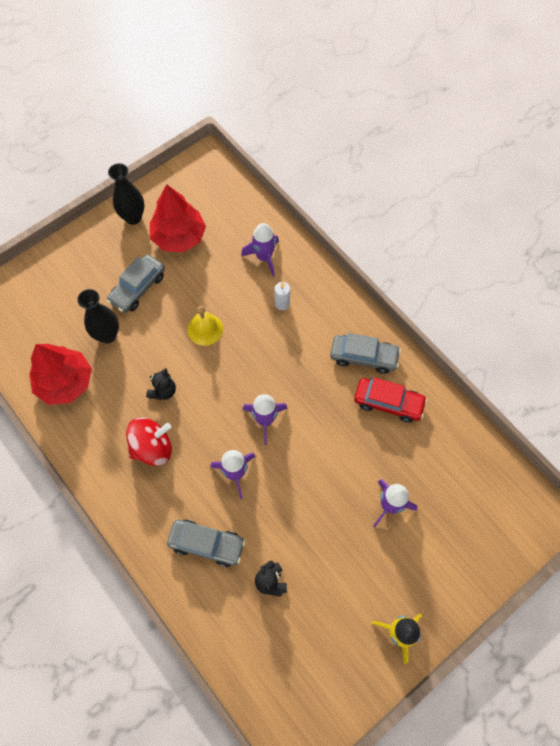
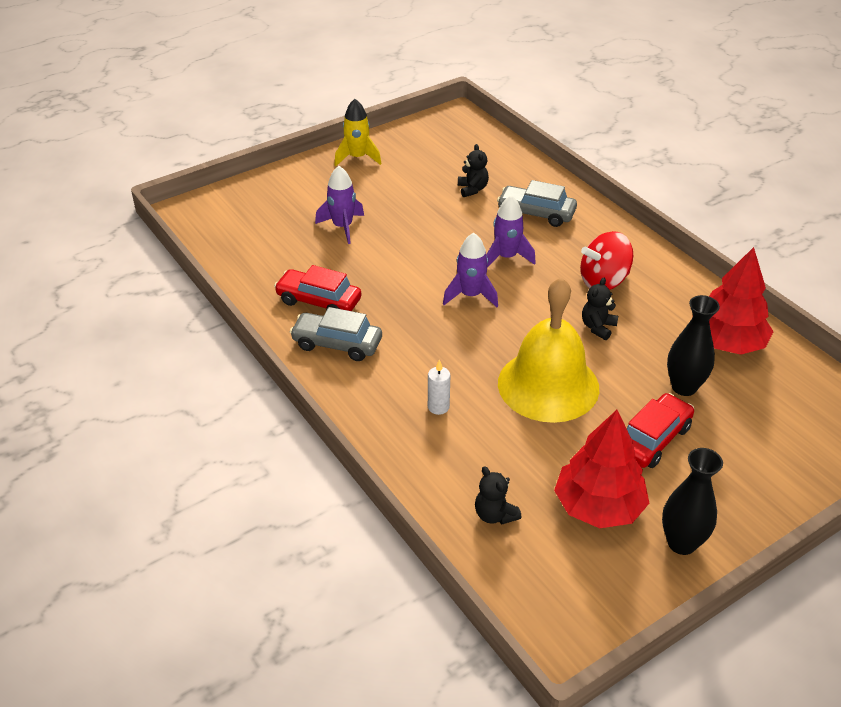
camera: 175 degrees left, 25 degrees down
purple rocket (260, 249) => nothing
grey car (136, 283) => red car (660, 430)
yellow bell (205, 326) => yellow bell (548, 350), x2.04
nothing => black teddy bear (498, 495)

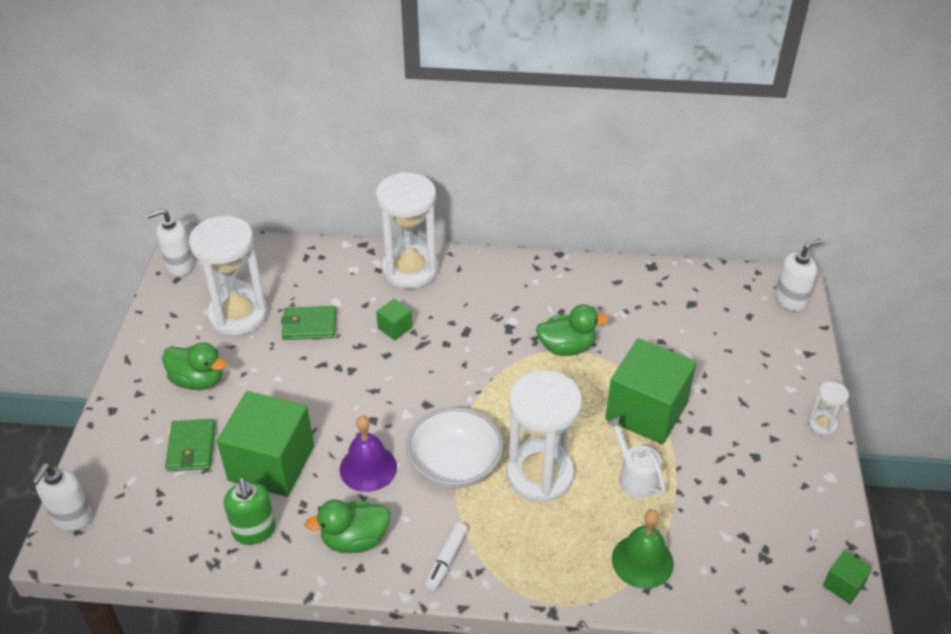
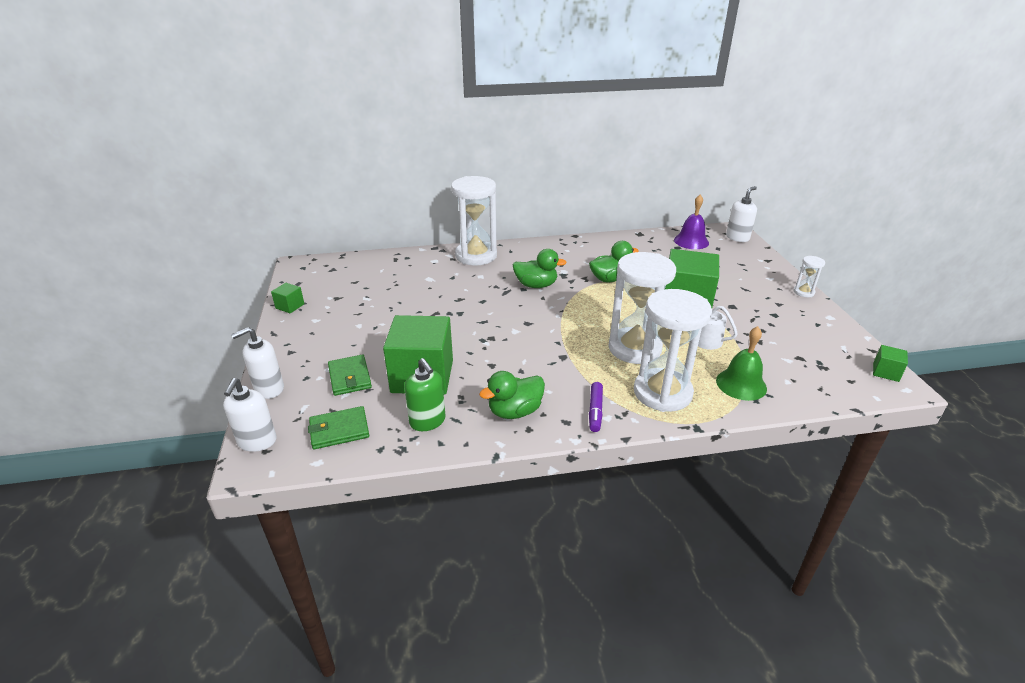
camera: 15 degrees left, 10 degrees down
white soap dispenser (170, 242) => white soap dispenser (257, 363), moved
white hourglass (228, 276) => white hourglass (673, 350), moved
green cube (394, 319) => green cube (287, 298), moved
green wallet (308, 323) => green wallet (338, 427), moved
green duck (194, 366) => green duck (540, 268), moved
white bowl (454, 448) => nothing
purple bell (368, 453) => purple bell (691, 222), moved
white marker (446, 556) => purple marker (596, 407)

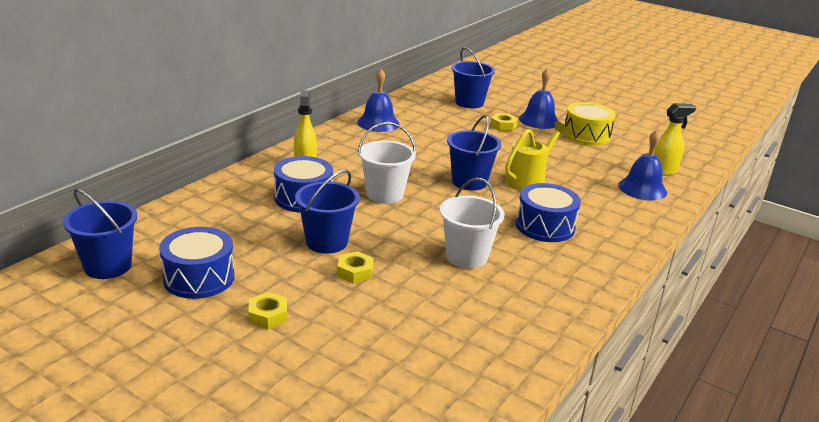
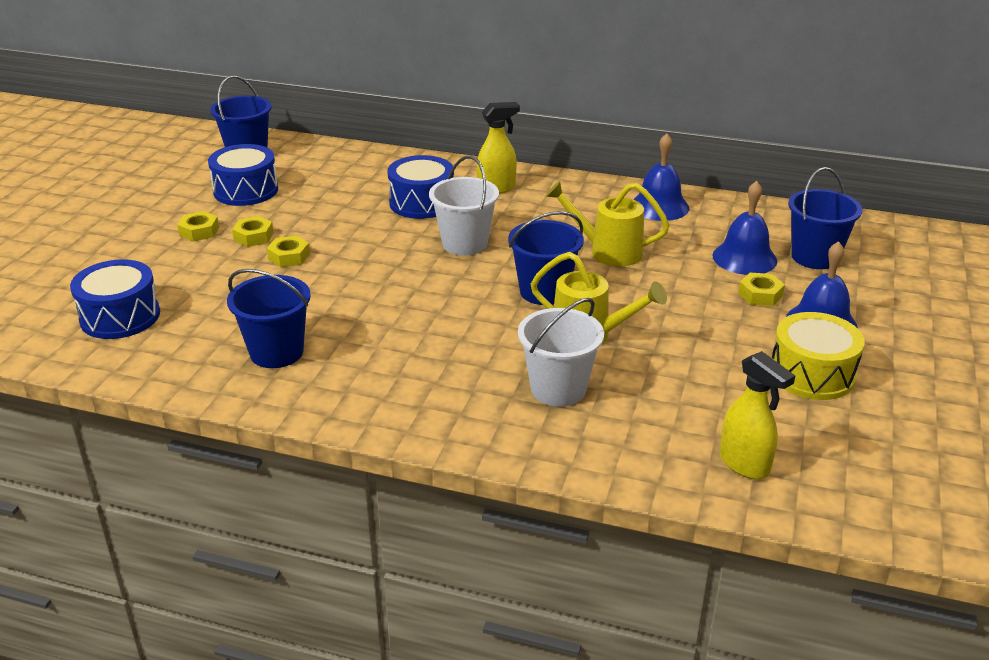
camera: 75 degrees right, 5 degrees up
blue bell (642, 165) => blue bell (745, 228), moved
blue bucket (327, 211) => blue bucket (269, 318), moved
white bucket (472, 223) => white bucket (561, 352), moved
blue drum (548, 212) => blue drum (115, 299), moved
nothing => yellow watering can (608, 224)
nothing => yellow nut (253, 231)

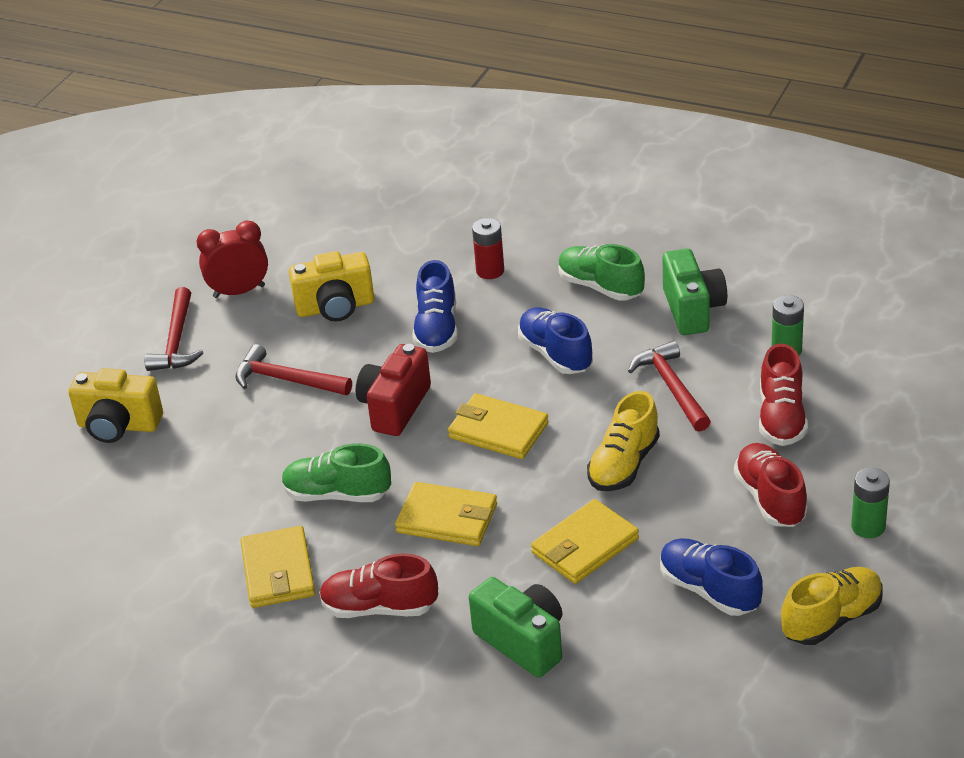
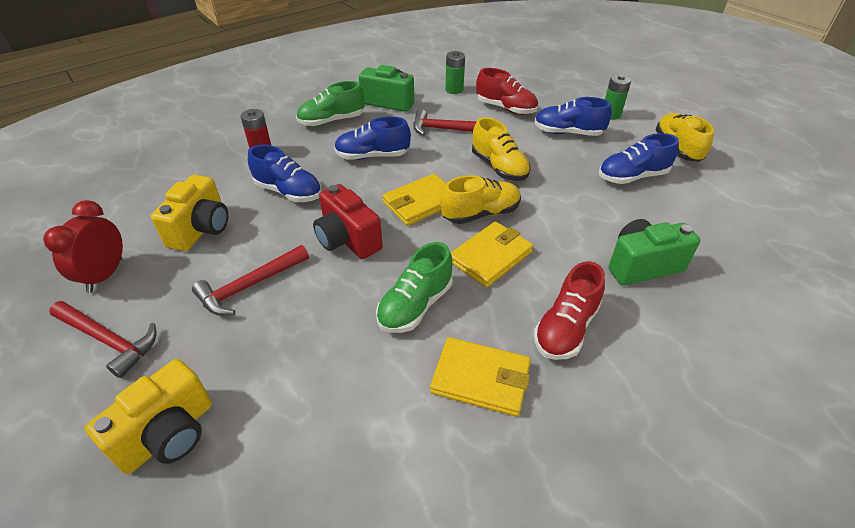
camera: 65 degrees left, 5 degrees up
red shoe (771, 485) => blue shoe (573, 116)
yellow wallet (585, 541) => nothing
nothing => yellow shoe (480, 199)

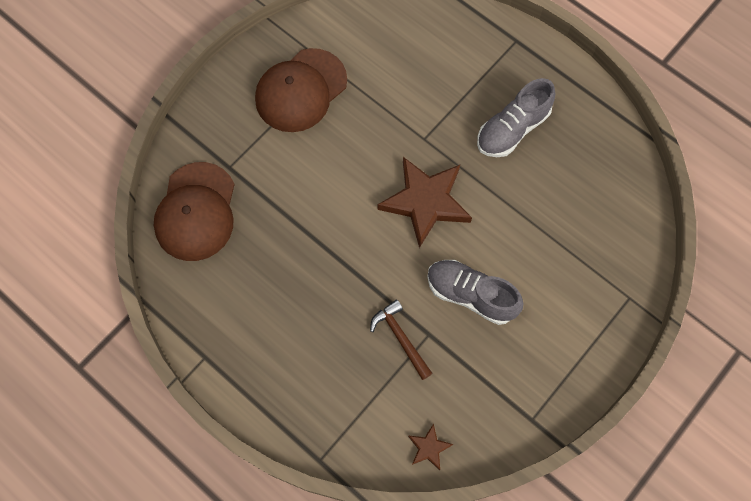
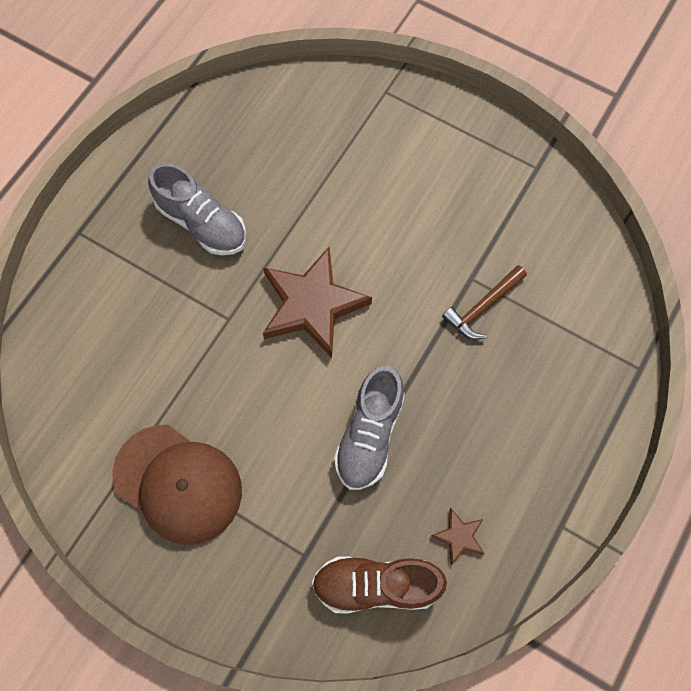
camera: 100 degrees left, 0 degrees up
brown cap (194, 211) => brown shoe (379, 585)
grey shoe (475, 292) => grey shoe (369, 428), moved
brown star (430, 446) => brown star (457, 536), moved

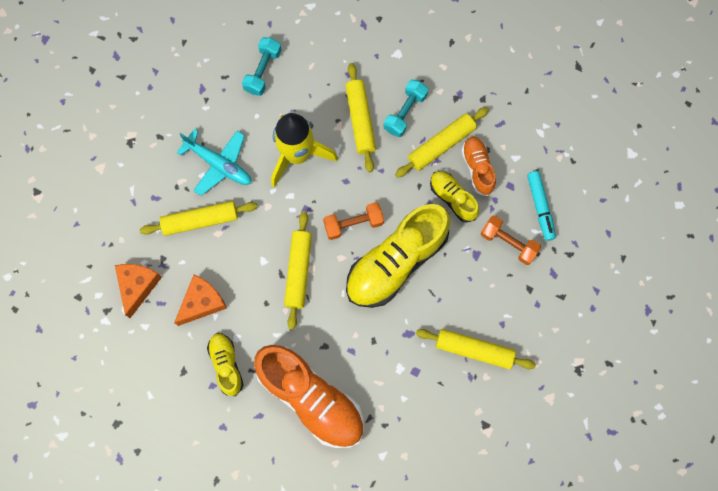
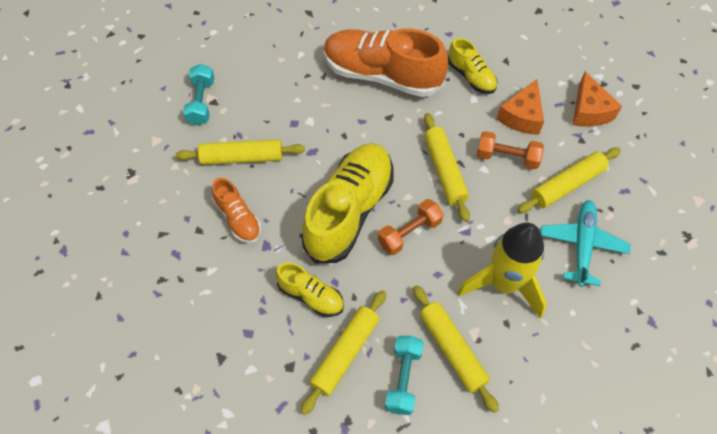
camera: 160 degrees right, 15 degrees down
turquoise dumbbell (261, 66) => turquoise dumbbell (198, 94), moved
turquoise plane (214, 162) => turquoise plane (586, 243), 90 degrees clockwise
orange shoe (478, 166) => orange shoe (236, 210), moved
turquoise marker (541, 206) => nothing
orange dumbbell (511, 240) => orange dumbbell (510, 150), moved

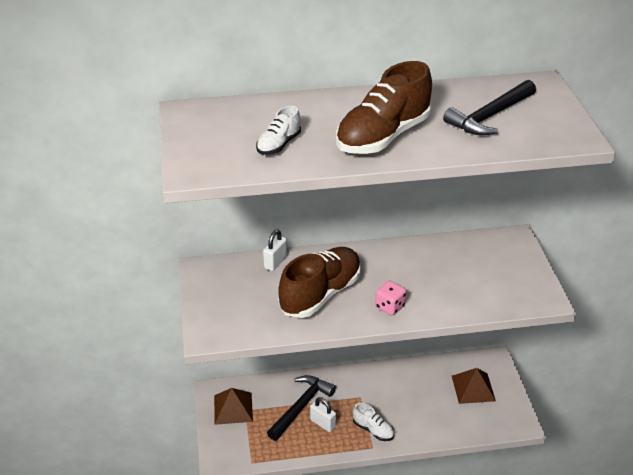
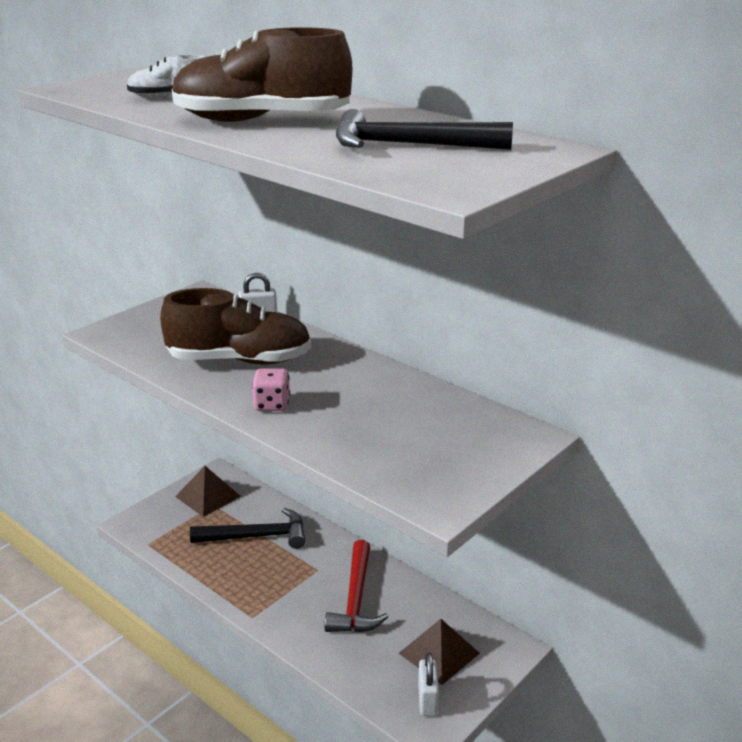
camera: 50 degrees right, 10 degrees down
white padlock (323, 414) => white padlock (428, 684), moved
white shoe (373, 422) => nothing
nothing => red hammer (356, 586)

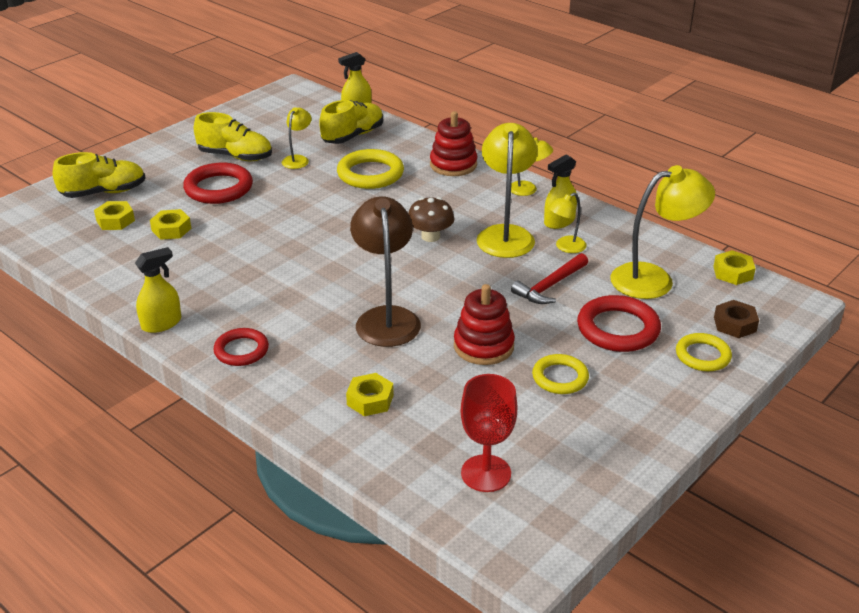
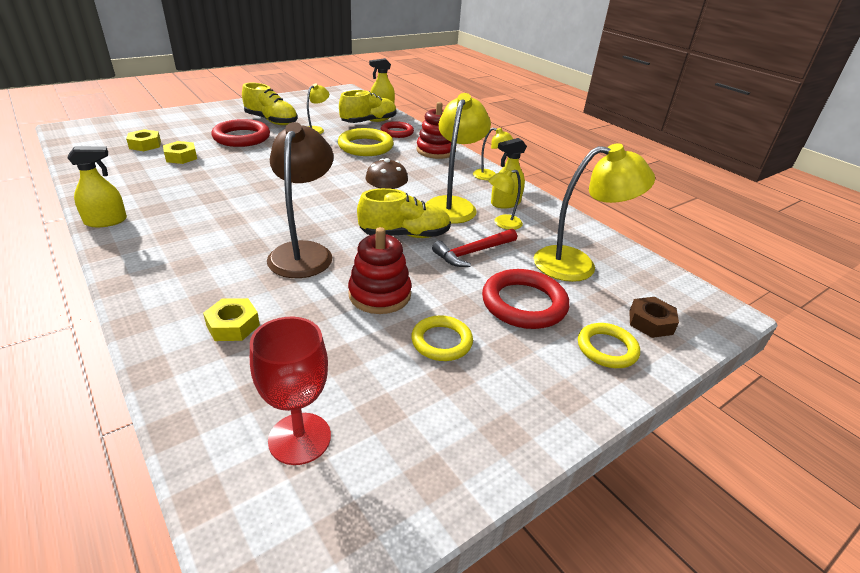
camera: 10 degrees right, 0 degrees up
yellow shoe (99, 175) => yellow shoe (404, 213), moved
yellow nut (734, 267) => nothing
red ring (241, 347) => red ring (397, 129), moved

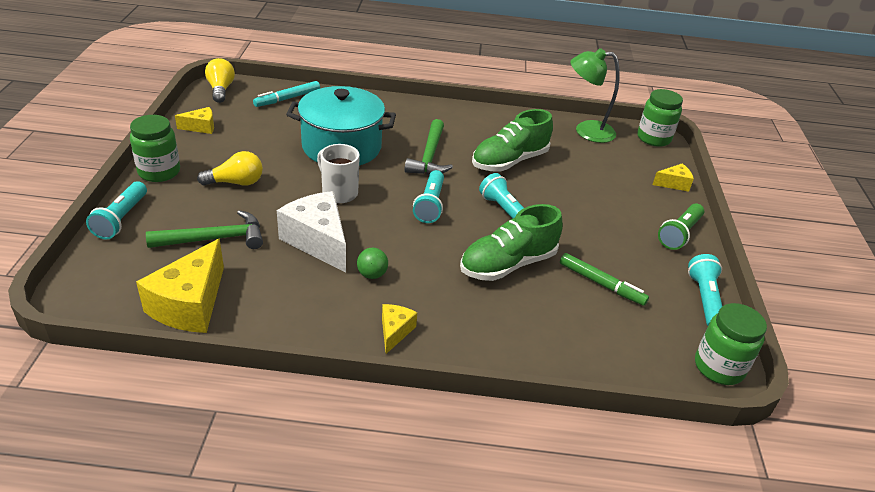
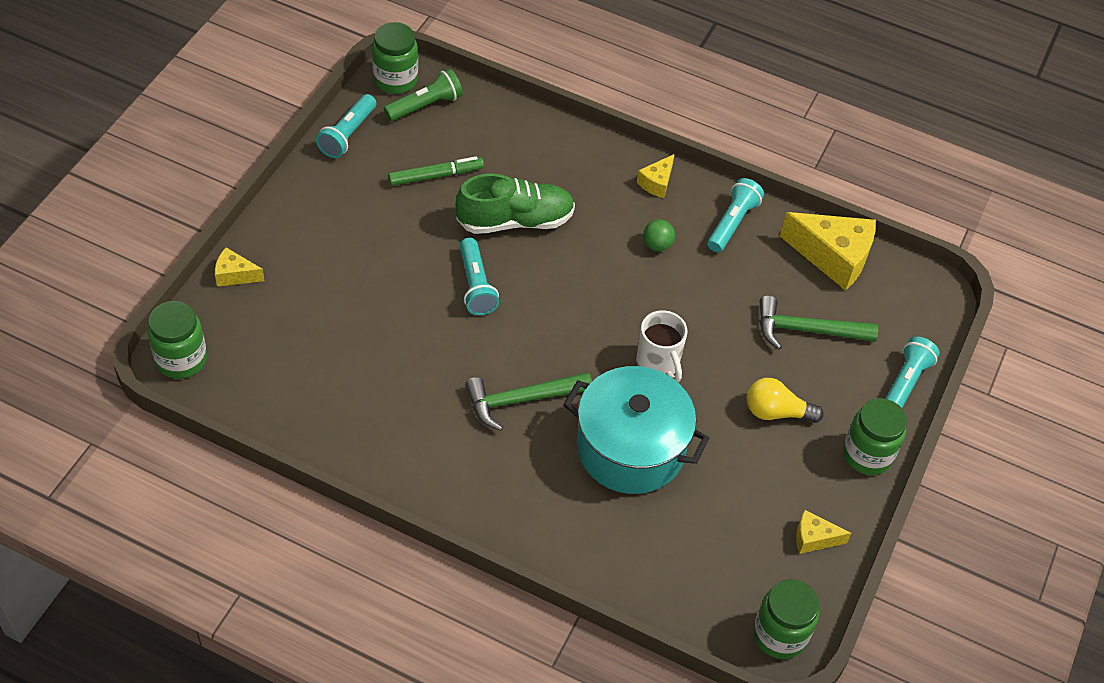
camera: 160 degrees left, 15 degrees up
green lamp (595, 95) => nothing
yellow light bulb (220, 80) => green jar (786, 619)
turquoise marker (286, 94) => nothing
green shoe (512, 140) => nothing
green hammer (429, 147) => green hammer (528, 401), 135 degrees counterclockwise
turquoise flashlight (428, 196) => turquoise flashlight (735, 215), moved
white cheese (311, 232) => nothing
green flashlight (681, 226) => green flashlight (423, 95), moved
yellow cheese (180, 286) => yellow cheese (828, 251), 75 degrees clockwise
green marker (604, 279) => green marker (436, 171), 105 degrees clockwise

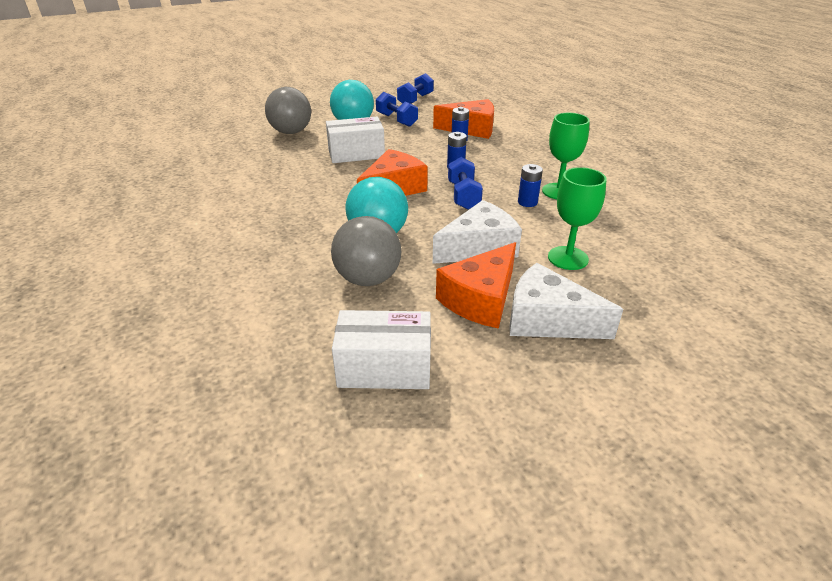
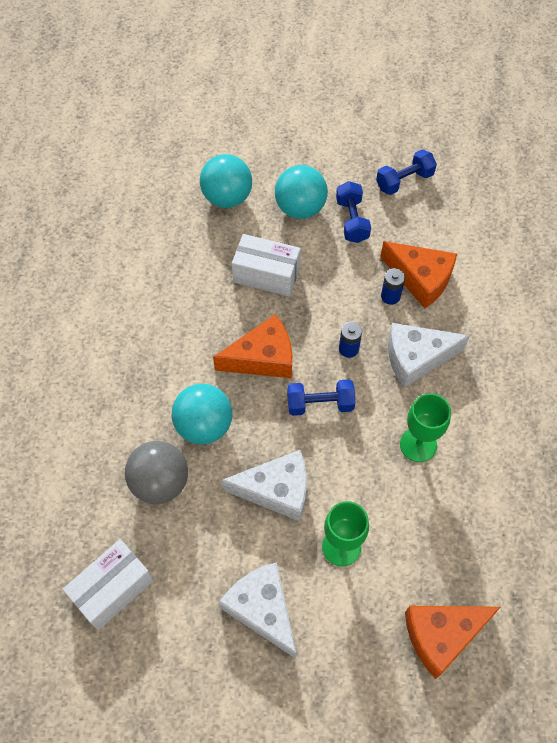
camera: 30 degrees right, 25 degrees up
grey ball (288, 110) => turquoise ball (226, 181)
blue dumbbell (465, 183) => blue dumbbell (321, 397), 60 degrees clockwise
blue battery (530, 185) => nothing
orange cheese (476, 285) => orange cheese (453, 642), moved
white box (381, 349) => white box (108, 584), 75 degrees counterclockwise
nothing => white cheese (429, 355)

